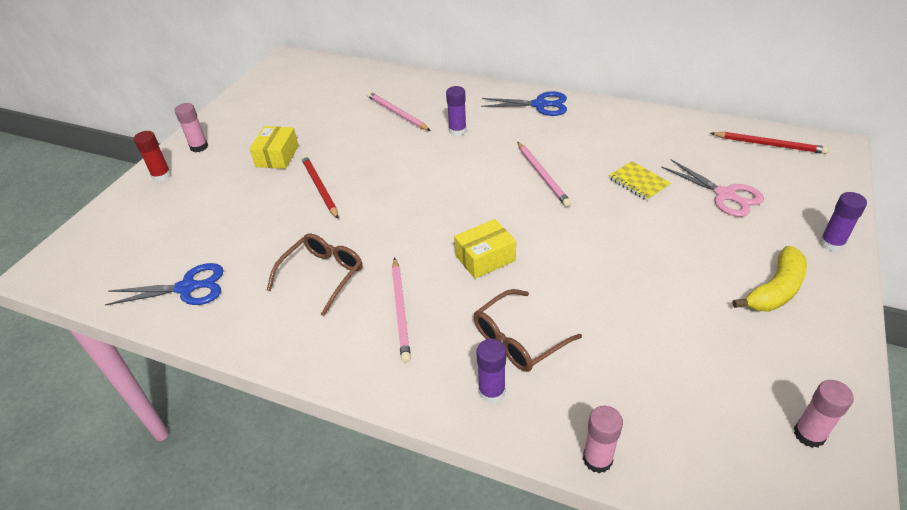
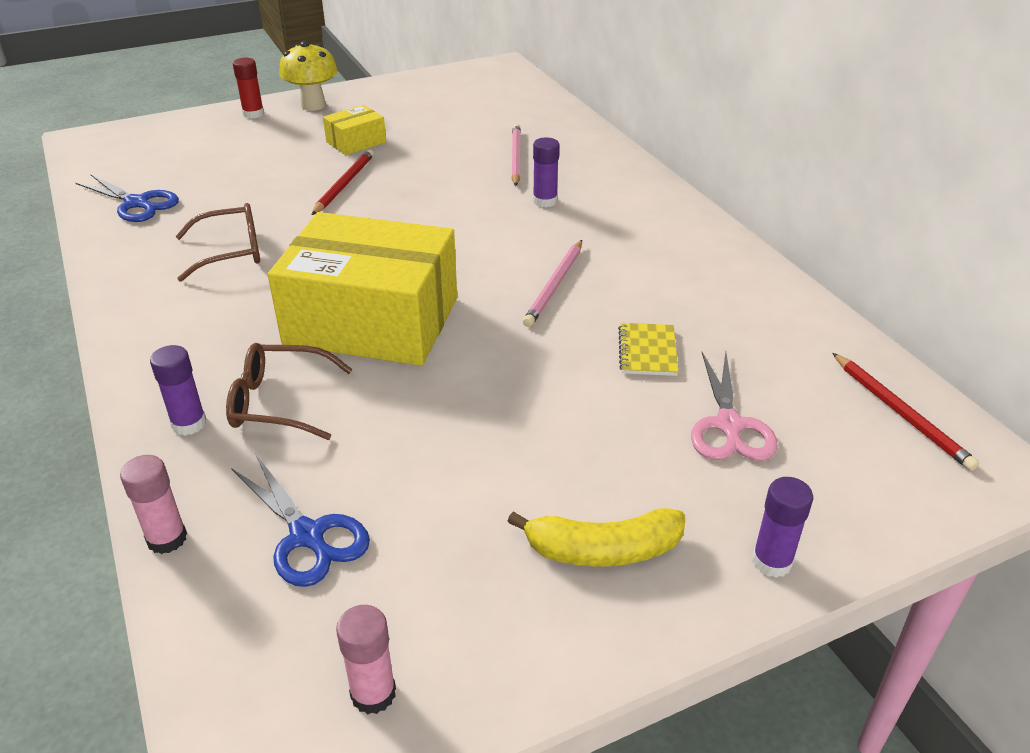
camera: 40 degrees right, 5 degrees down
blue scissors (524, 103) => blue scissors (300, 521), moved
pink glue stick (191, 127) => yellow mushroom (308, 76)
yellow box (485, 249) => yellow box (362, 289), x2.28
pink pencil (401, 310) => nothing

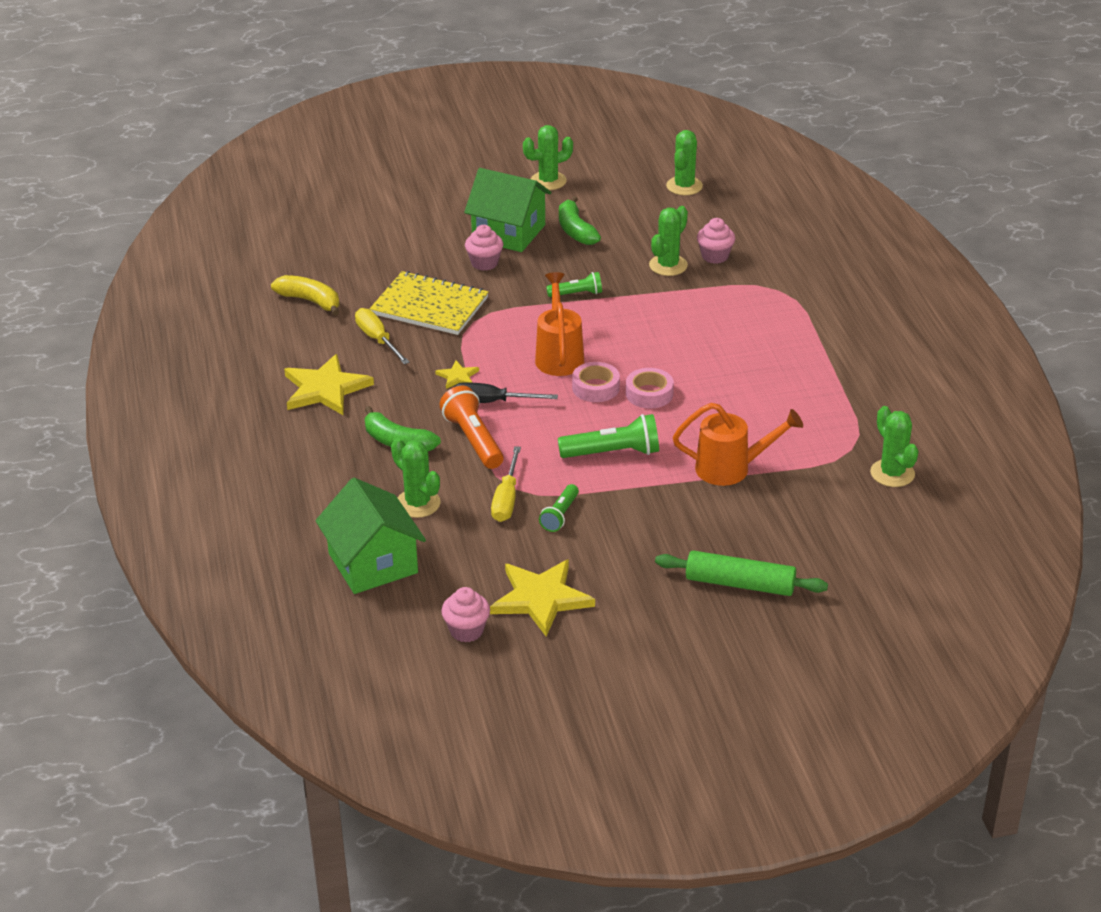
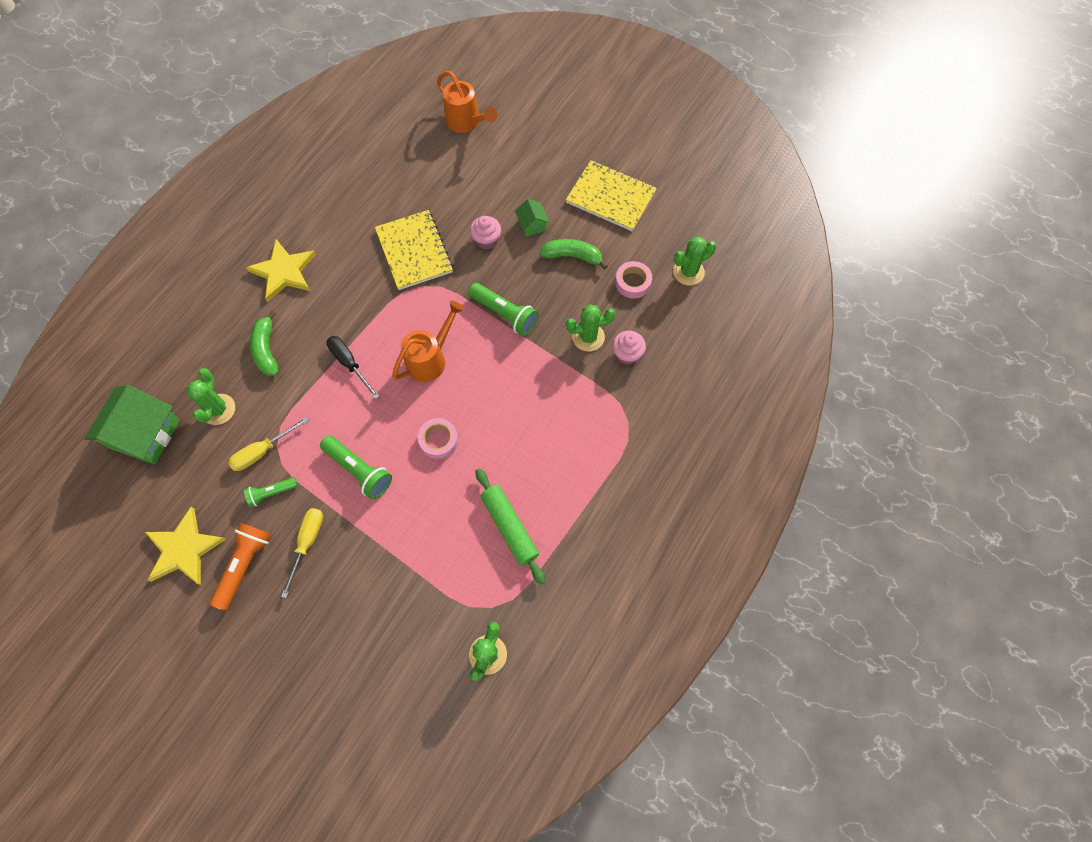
camera: 45 degrees right, 30 degrees up
green cactus (548, 157) => yellow notebook (611, 195)
green house (507, 210) => green house (532, 218), x0.49
green banana (580, 220) => green banana (574, 254), 75 degrees clockwise
green flashlight (574, 284) => green flashlight (503, 309), x1.64
yellow banana (305, 295) => nothing
yellow screwdriver (382, 336) => yellow screwdriver (302, 553), moved
yellow star (457, 374) => nothing
pink tape (596, 382) => pink tape (633, 280), moved
orange flashlight (472, 427) => orange flashlight (240, 566), moved
orange watering can (738, 444) => orange watering can (467, 102), moved
green rolling pin (741, 573) => green rolling pin (510, 526), moved
pink cupcake (465, 614) => nothing

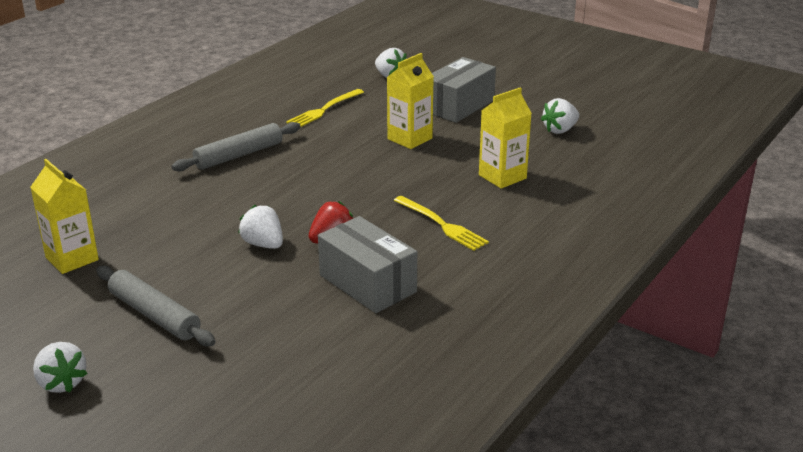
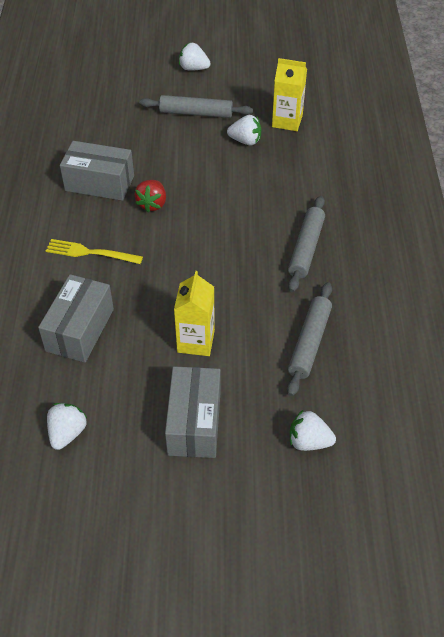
camera: 145 degrees right, 20 degrees up
yellow carton (505, 138) => grey box (76, 318)
yellow fork (325, 108) => grey rolling pin (309, 339)
white strawberry (260, 227) => white strawberry (244, 130), moved

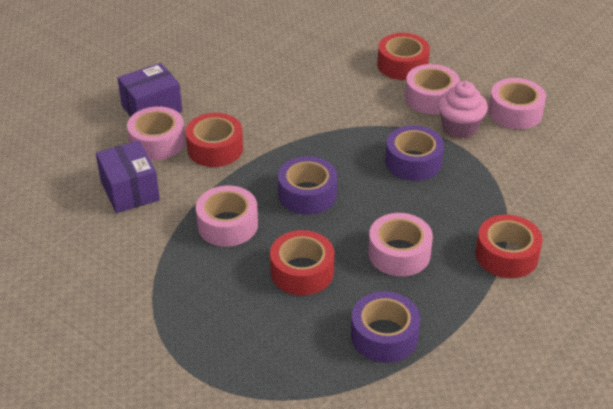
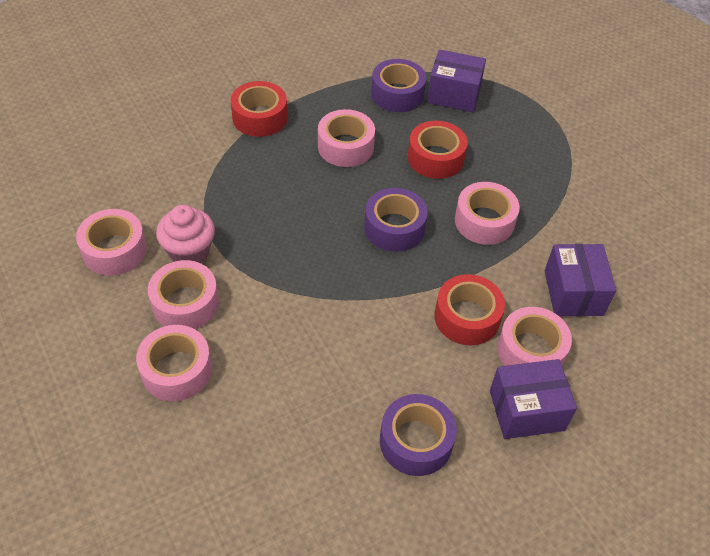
camera: 160 degrees left, 10 degrees up
red tape (404, 56) => pink tape (174, 363)
purple tape (414, 153) => purple tape (418, 435), moved
nothing => purple box (456, 80)

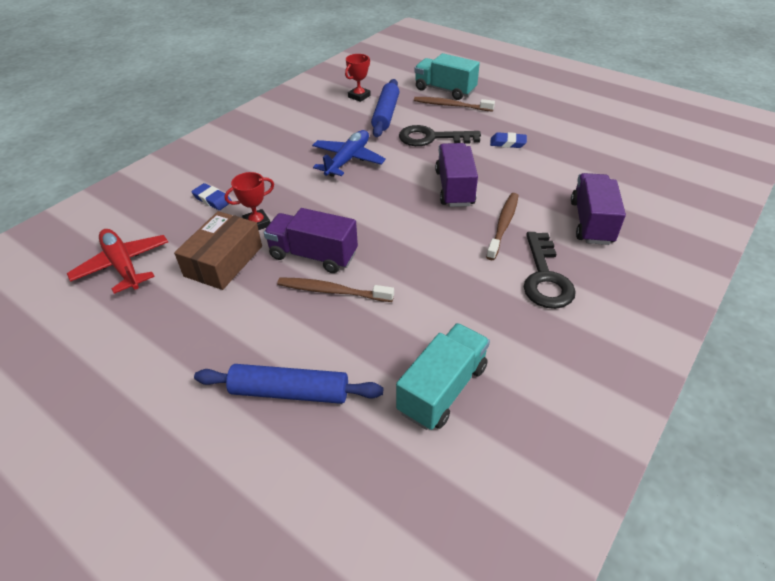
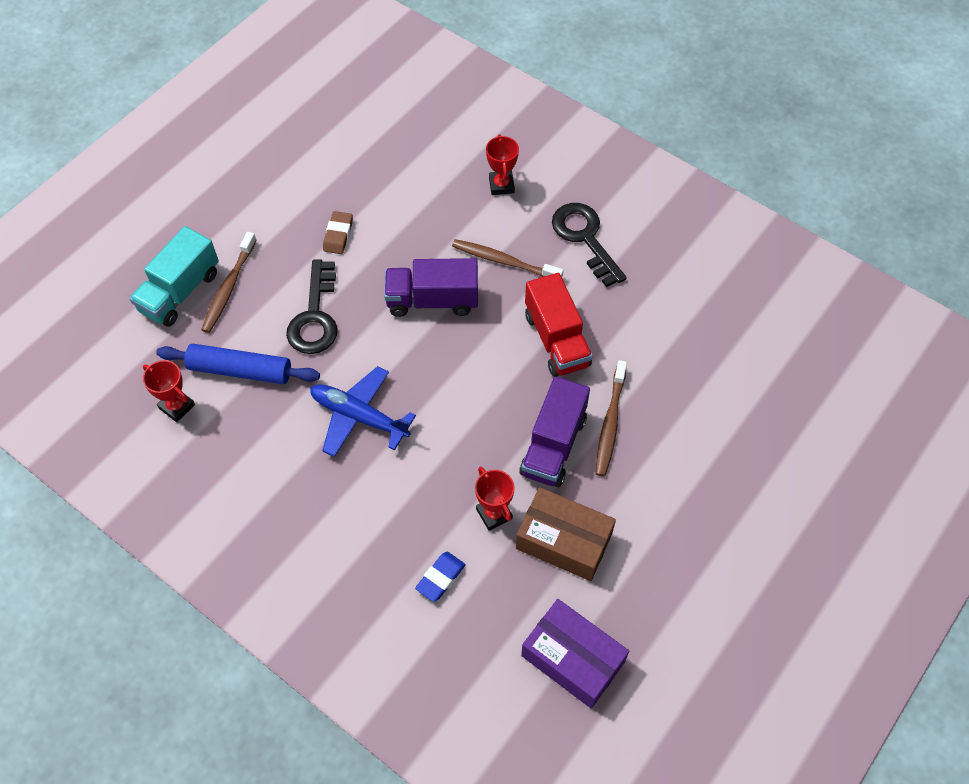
camera: 90 degrees left, 15 degrees up
blue eraser (508, 140) => brown eraser (338, 232)
purple truck (598, 209) => red trophy (502, 164)
red plane (117, 261) => purple box (575, 653)
black key (550, 270) => black key (589, 245), 120 degrees counterclockwise
turquoise truck (443, 376) => nothing
blue rolling pin (288, 384) => nothing
nothing => red truck (559, 325)

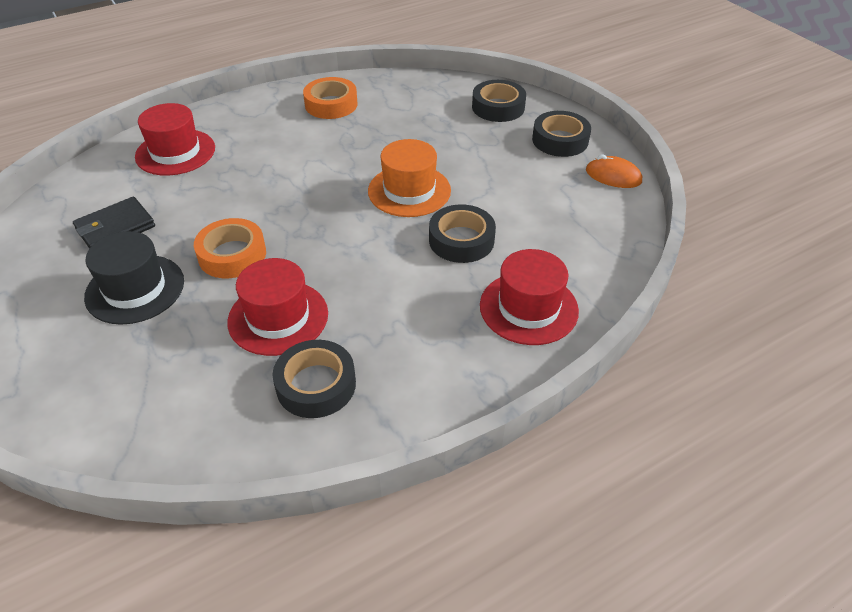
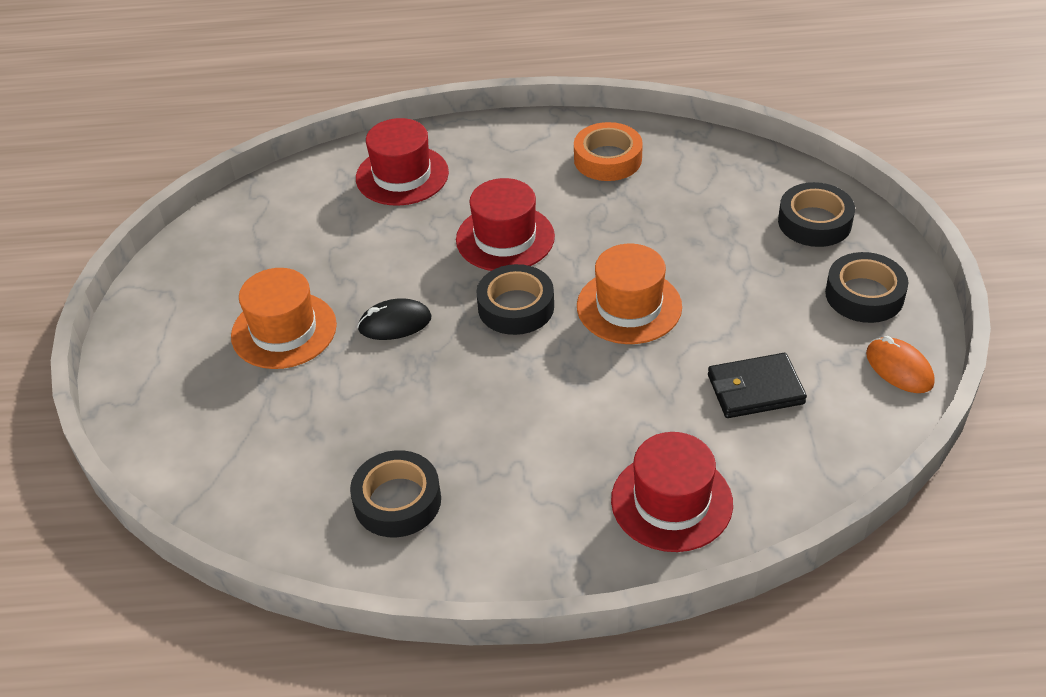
camera: 30 degrees right, 0 degrees up
black wallet (114, 223) => black wallet (757, 385), moved
black tape (462, 233) => black tape (515, 299), moved
orange tape (230, 248) => black mouse (394, 319)
black hat (134, 278) => orange hat (284, 318)
red hat (277, 307) => red hat (505, 224), moved

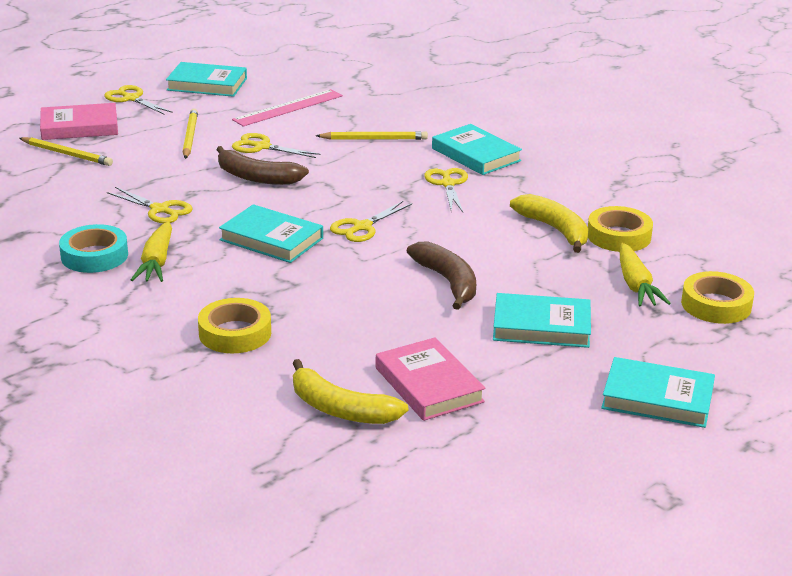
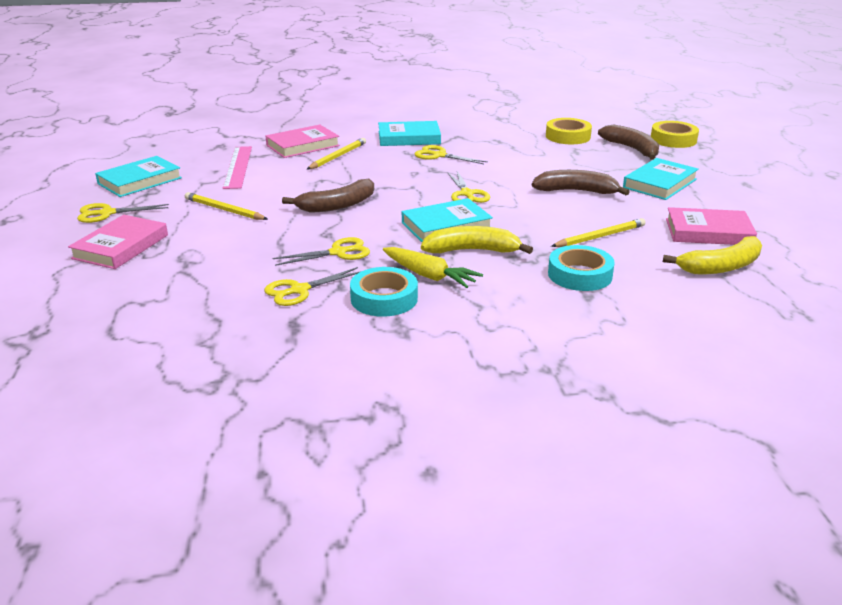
camera: 55 degrees left, 0 degrees up
yellow scissors (276, 145) => yellow scissors (312, 286), moved
yellow pencil (66, 151) => yellow pencil (598, 232), moved
yellow banana (549, 223) => yellow banana (477, 240), moved
yellow carrot (645, 275) => brown banana (628, 142)
yellow tape (234, 325) => turquoise tape (581, 268)
turquoise book (658, 392) => nothing
nothing => pink book (303, 141)

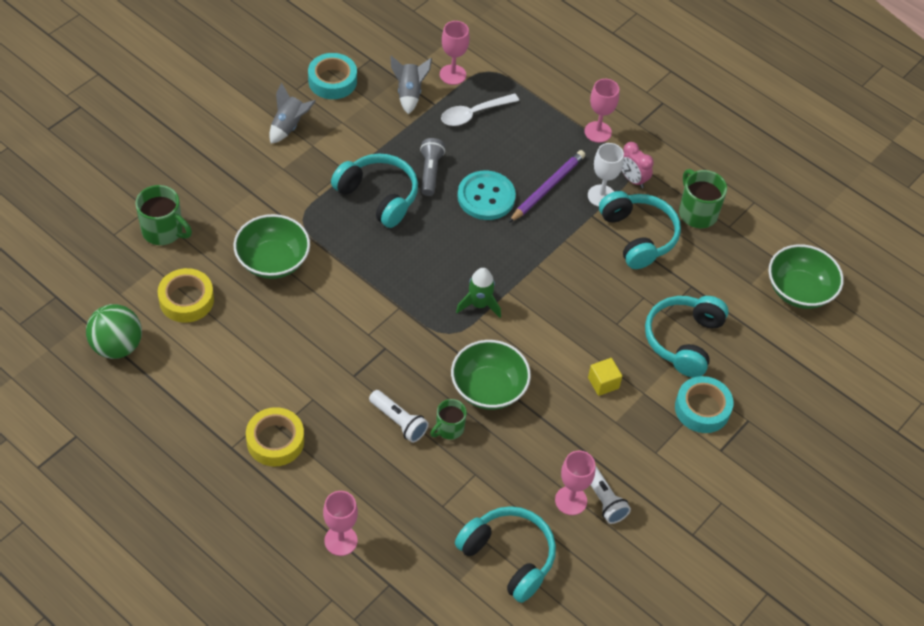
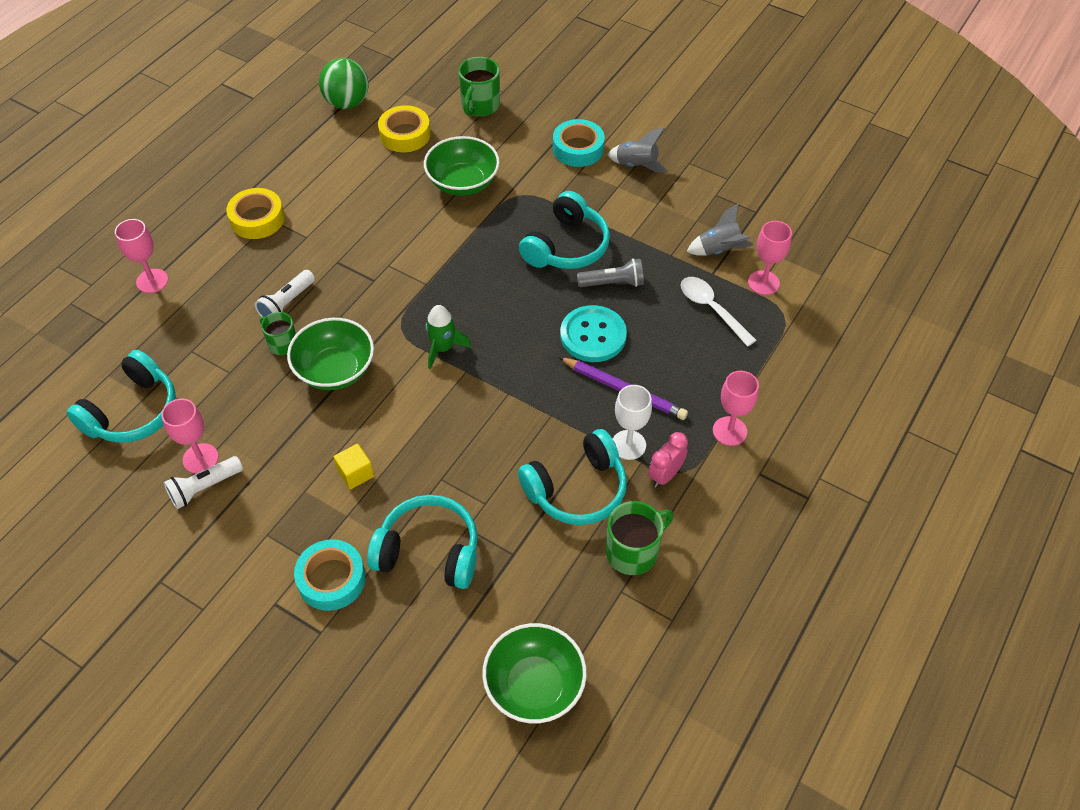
camera: 85 degrees right, 0 degrees up
turquoise tape (332, 76) => turquoise tape (579, 143), moved

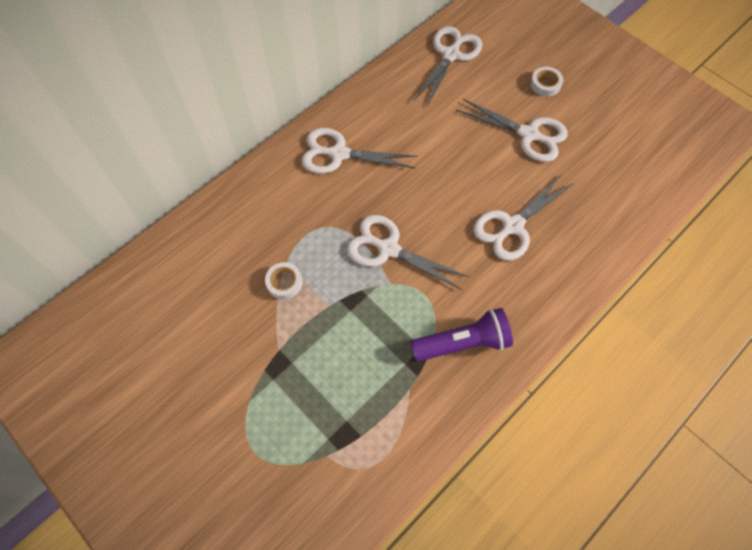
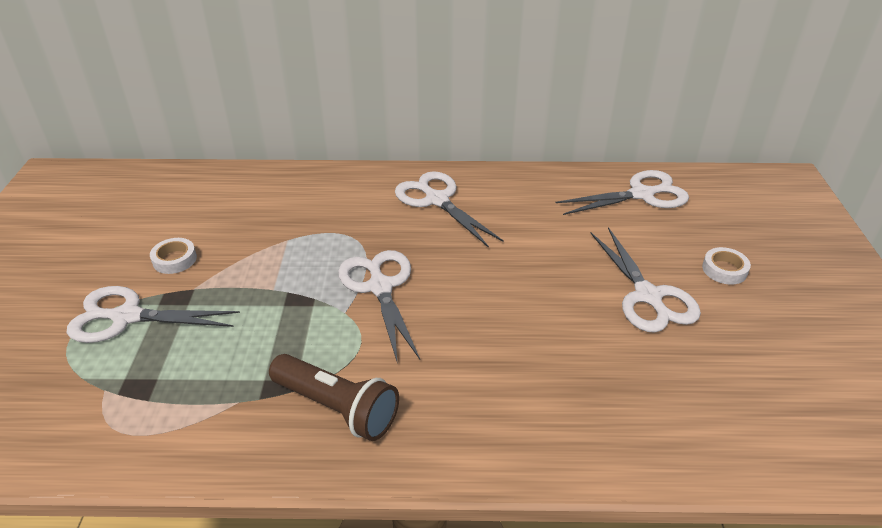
camera: 45 degrees right, 25 degrees down
white scissors (524, 218) => white scissors (153, 314), moved
white tape (283, 280) => white tape (173, 256), moved
purple flashlight (462, 335) => brown flashlight (334, 397)

